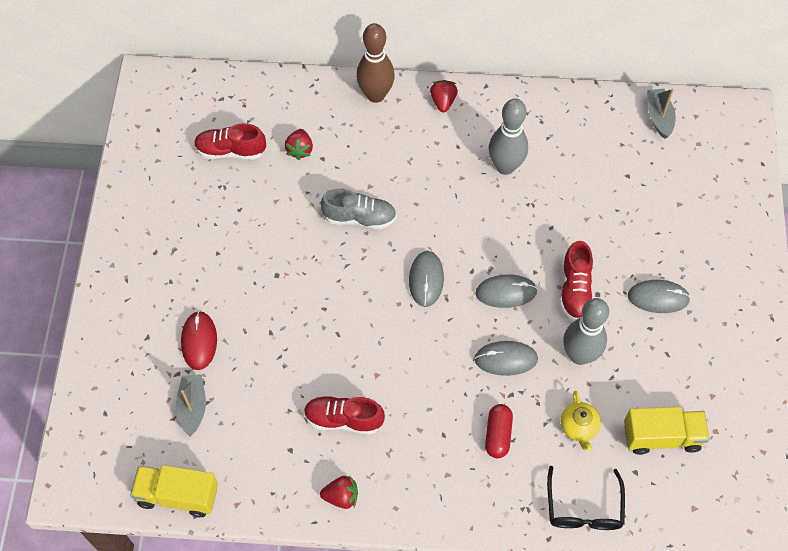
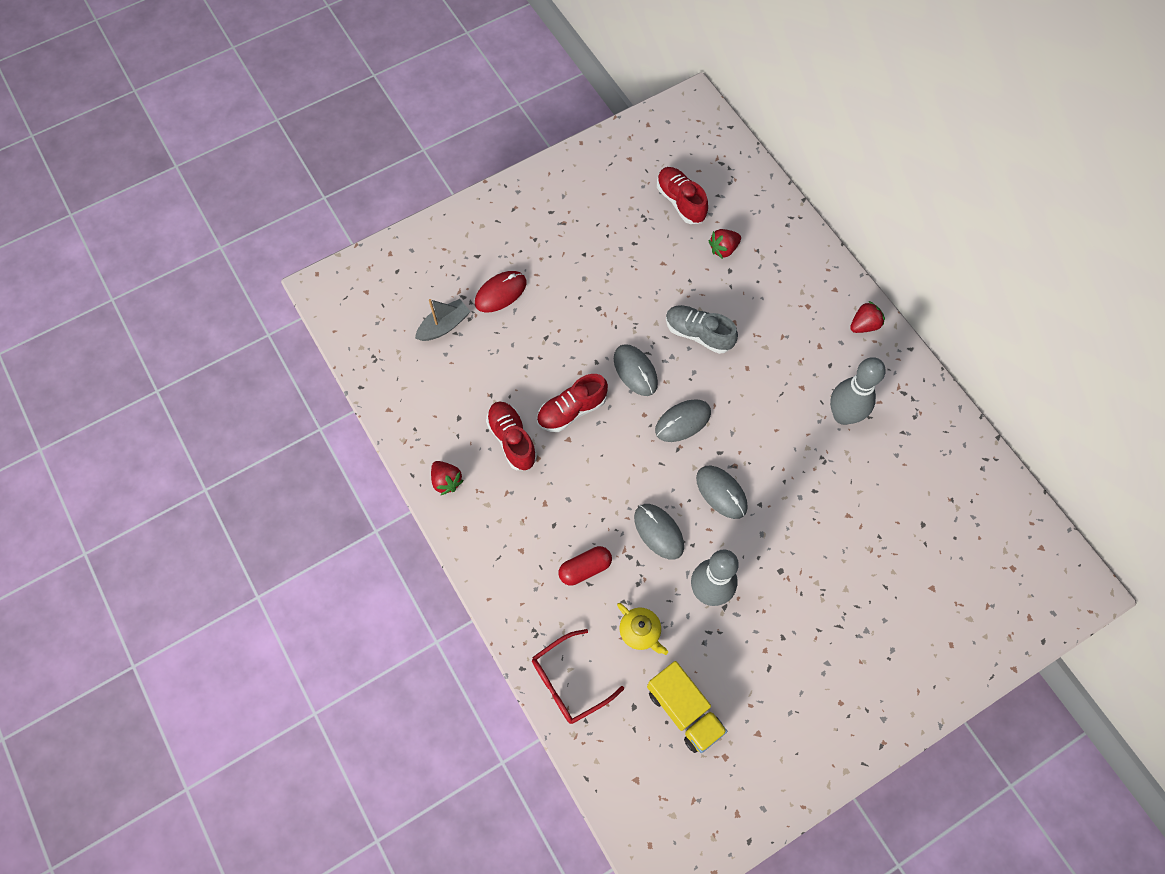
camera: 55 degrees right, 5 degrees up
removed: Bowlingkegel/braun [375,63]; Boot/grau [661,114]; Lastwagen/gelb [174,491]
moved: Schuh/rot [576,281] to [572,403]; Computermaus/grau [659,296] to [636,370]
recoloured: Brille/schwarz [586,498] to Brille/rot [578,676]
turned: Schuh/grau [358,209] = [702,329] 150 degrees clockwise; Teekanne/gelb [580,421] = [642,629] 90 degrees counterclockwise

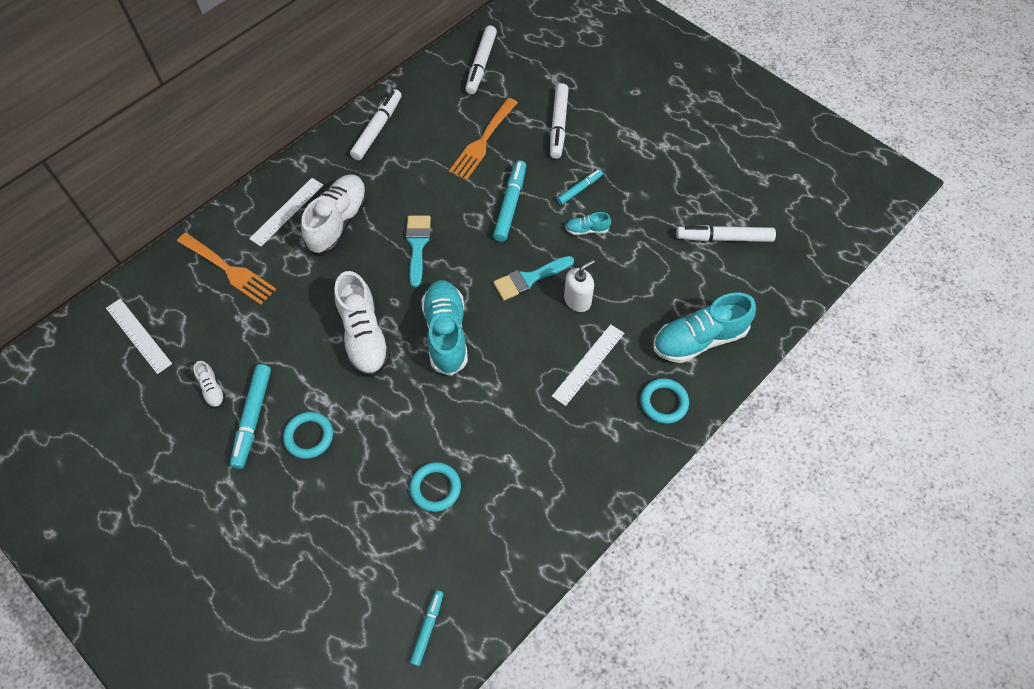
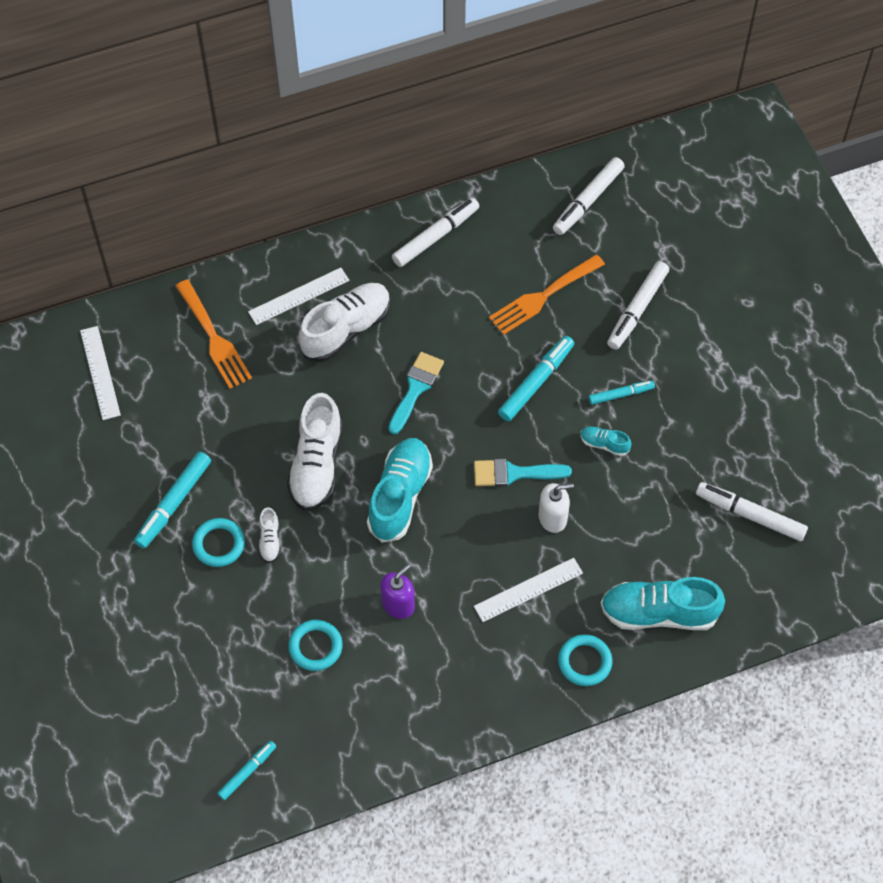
camera: 25 degrees right, 0 degrees up
added: Seifenspender/lila [397,591]
moved: Schuh/weiß [210,384] to [270,535]

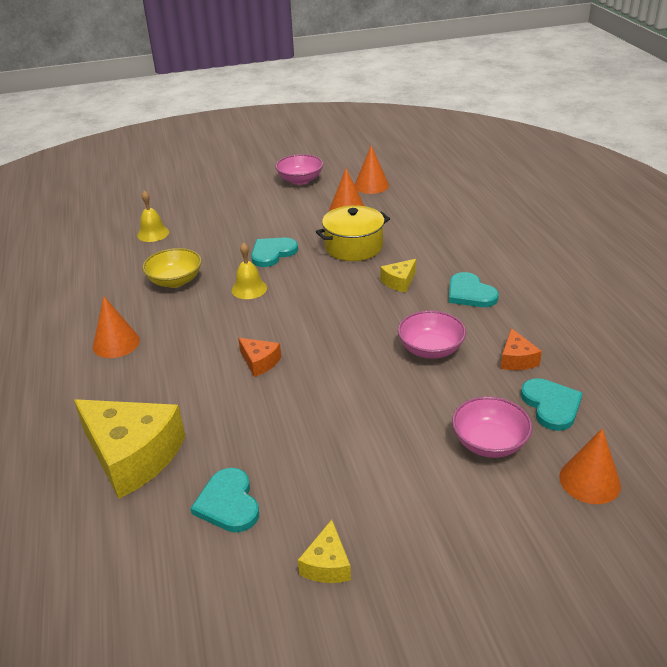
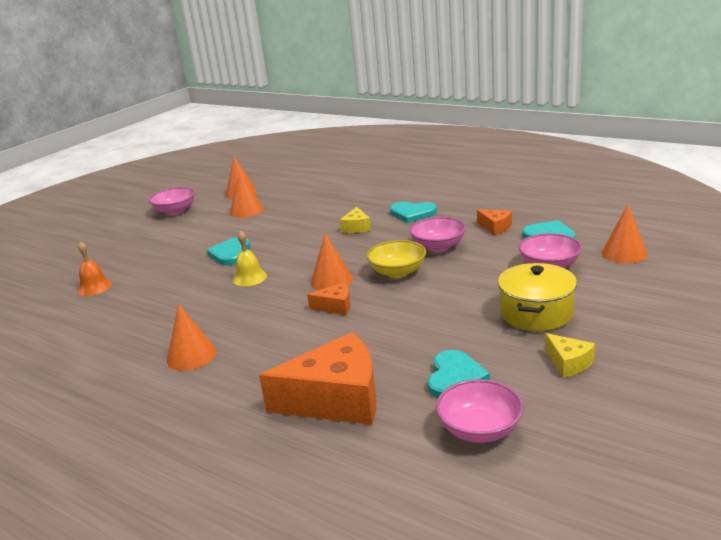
camera: 40 degrees left, 10 degrees down
added: Kegel/orange [332,262]; Schüssel/rosa [479,411]
moved: Kochtopf/gelb [353,233] to [537,297]; Schüssel/gelb [172,268] to [396,259]
recoloured: Glocke/gelb [153,216] to Glocke/orange [94,269]; Käse/gelb [129,449] to Käse/orange [317,378]
turned: Herz/türkis [224,500] = [459,374] 105 degrees counterclockwise

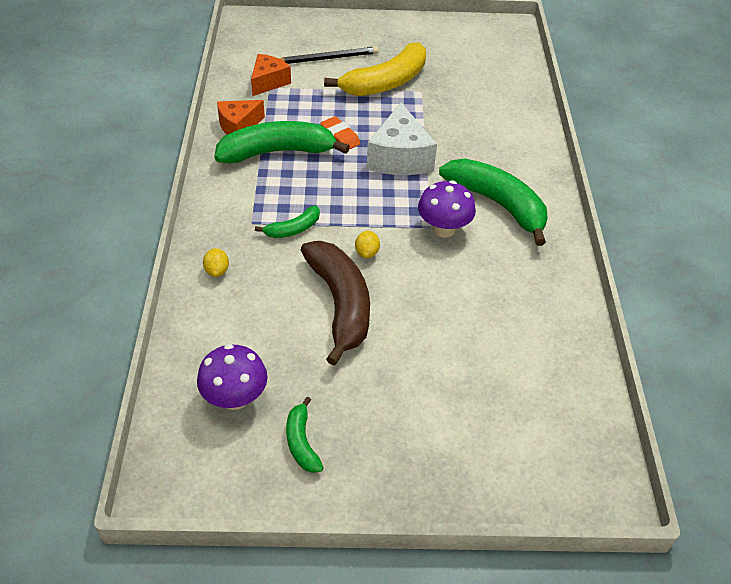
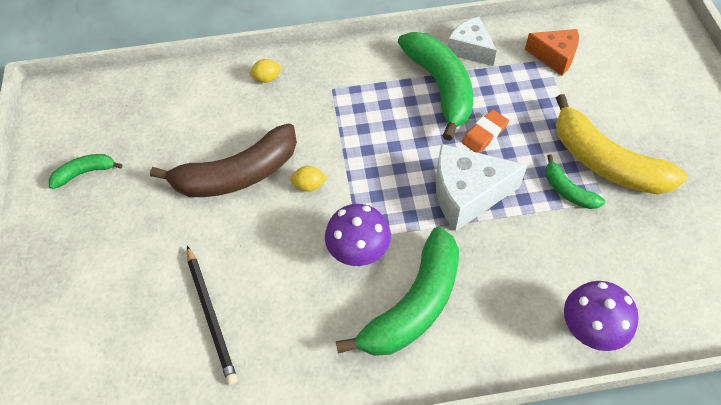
camera: 85 degrees right, 10 degrees up
moved: Bleistift/schwarz [329,55] to [212,315]; Banane/grün [287,222] to [575,181]; Pilz/lila [232,377] to [601,316]
recoloured: Käse/orange [241,117] to Käse/weiß [472,41]

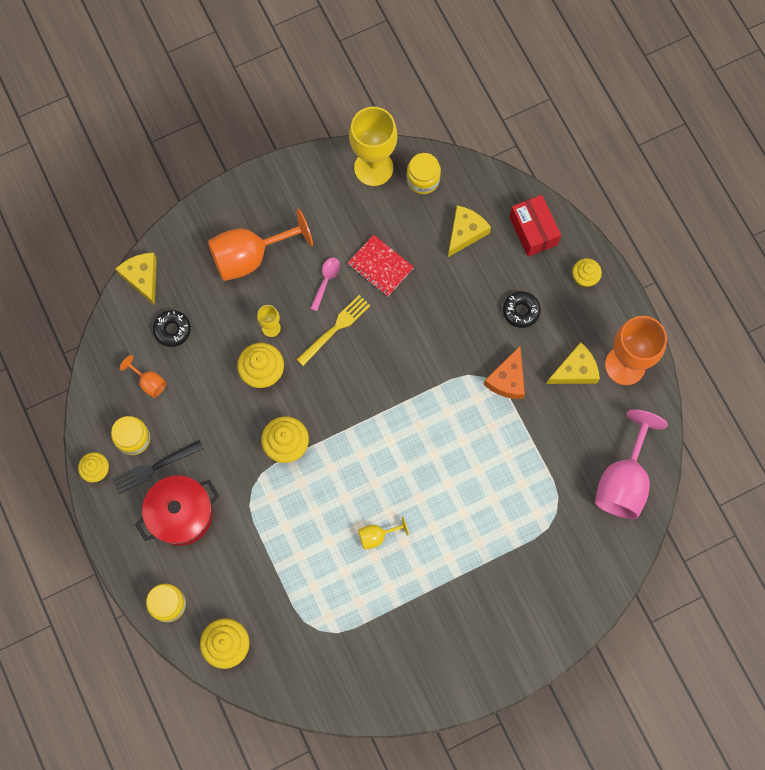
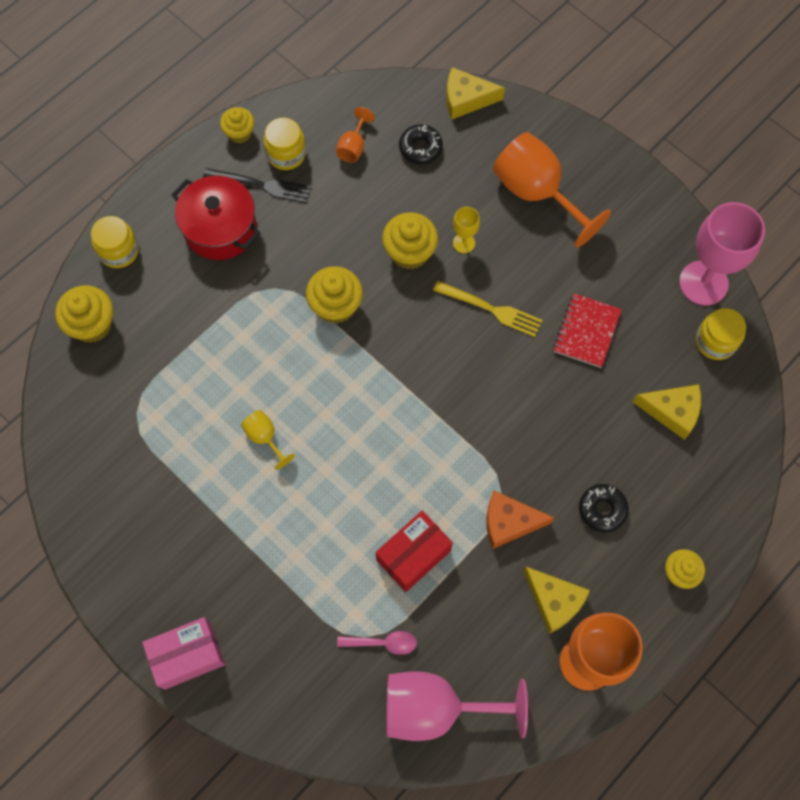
camera: 70 degrees right, 5 degrees down
added: Schachtel/rosa [183,653]
moved: Schachtel/rot [535,226] to [414,551]; Löffel/rosa [325,284] to [377,643]
recoloured: Kelch/gelb [373,146] to Kelch/rosa [722,254]
turned: Käse/gelb [136,279] = [475,93] 135 degrees counterclockwise; Gabel/schwarz [158,467] = [257,185] 150 degrees clockwise

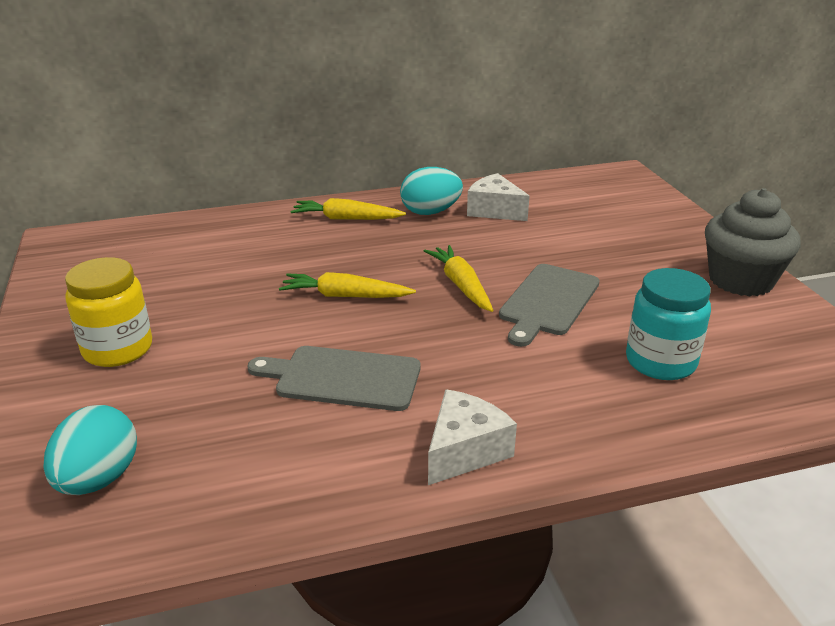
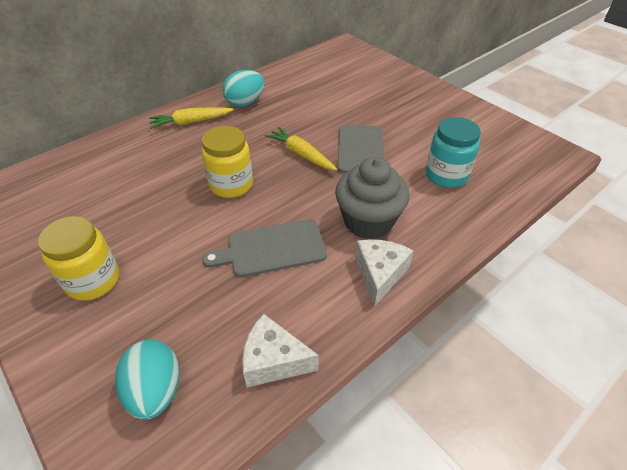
camera: 25 degrees left, 15 degrees up
moved: Käse/weiß [498,197] to [280,350]; Muffin/grau [753,242] to [372,198]
replaced: Karotte/gelb [347,285] to Einmachglas/gelb [227,162]

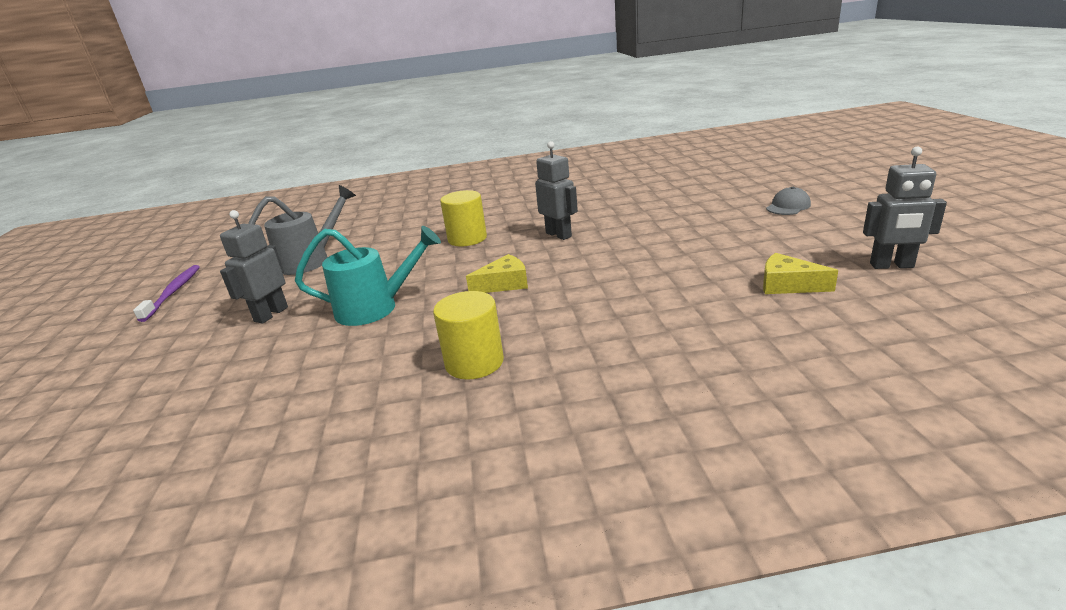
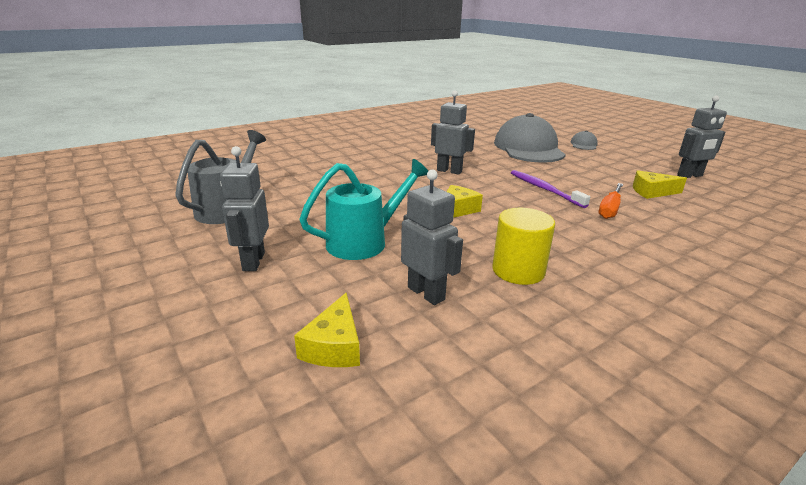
camera: 30 degrees left, 0 degrees up
removed: Vollzylinder/gelb [463,218]
added: Kappe/grau [530,138]; Roboter/grau [432,237]; Schraubenzieher/orange [610,201]; Käse/gelb [327,330]
moved: Zahnbürste/lila [166,293] to [550,189]

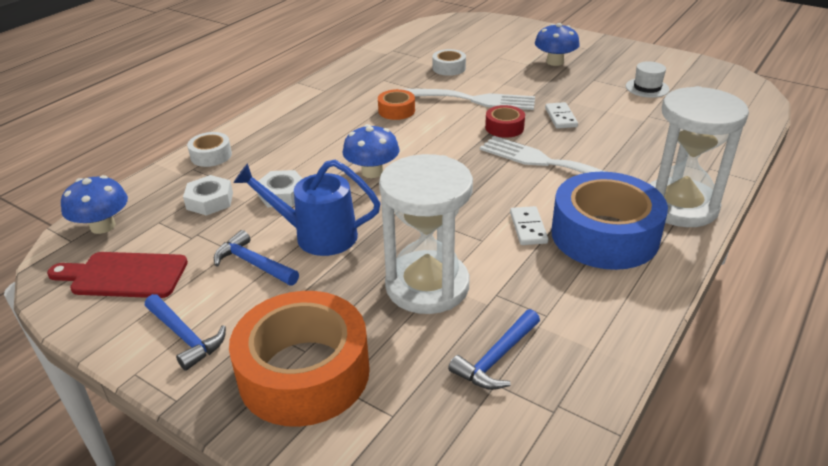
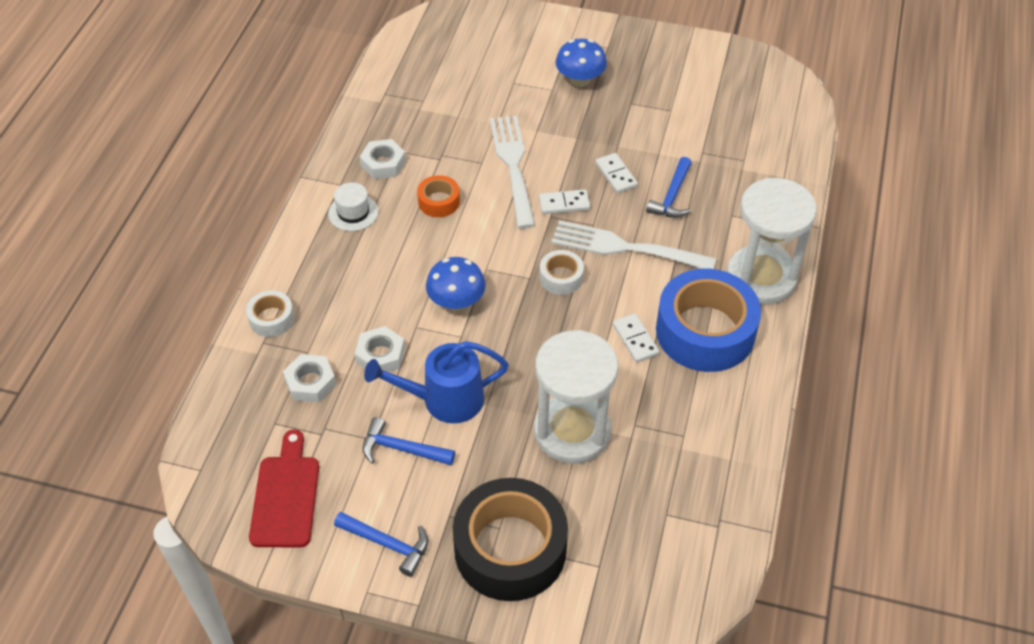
camera: 20 degrees left, 15 degrees up
removed: Pilz/blau [94,204]
added: Sechskantmutter/weiß [383,159]
moved: Klebeband/weiß [449,62] to [561,272]; Hut/weiß [648,79] to [353,206]; Hammer/blau [494,349] to [669,187]
replaced: Klebeband/rot [505,121] to Dominostein/weiß [564,201]
recoloured: Klebeband/orange [299,359] to Klebeband/schwarz [510,539]
turned: Gabel/weiß [468,99] = [512,172] 90 degrees counterclockwise; Schneidebrett/rot [117,275] = [284,488] 105 degrees clockwise

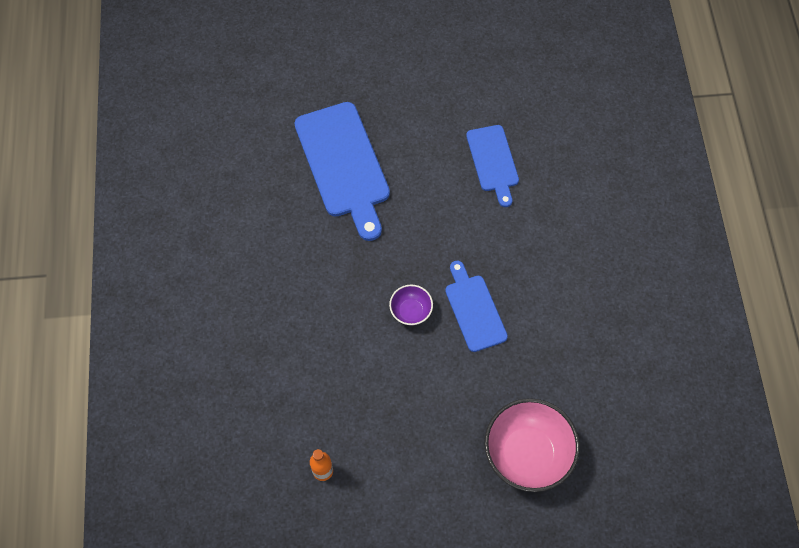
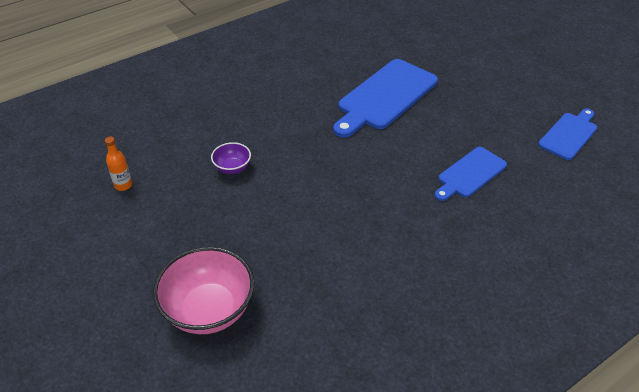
camera: 60 degrees right, 20 degrees down
moved: Schneidebrett/blau [476,306] to [567,134]; Schüssel/lila [411,305] to [231,158]

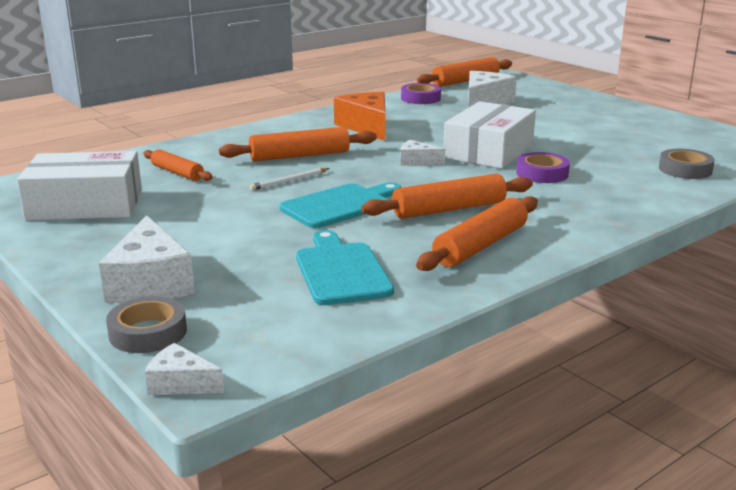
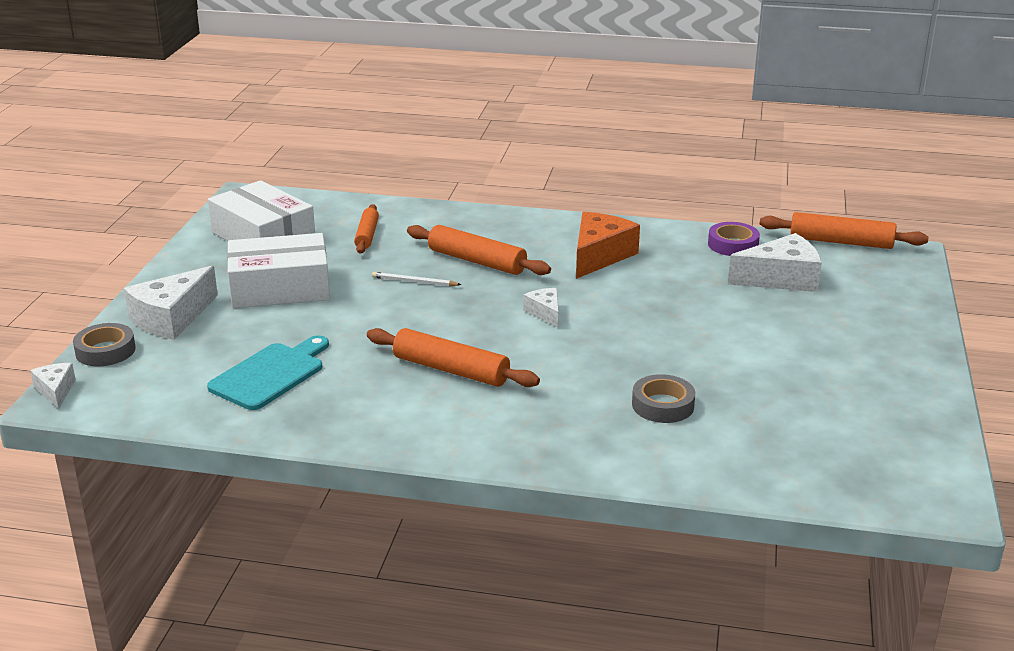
camera: 50 degrees right, 5 degrees up
removed: Klebeband/lila [543,167]; Schneidebrett/türkis [340,205]; Nudelholz/orange [477,233]
moved: Schachtel/weiß [489,135] to [278,270]; Klebeband/grau [687,164] to [663,398]

